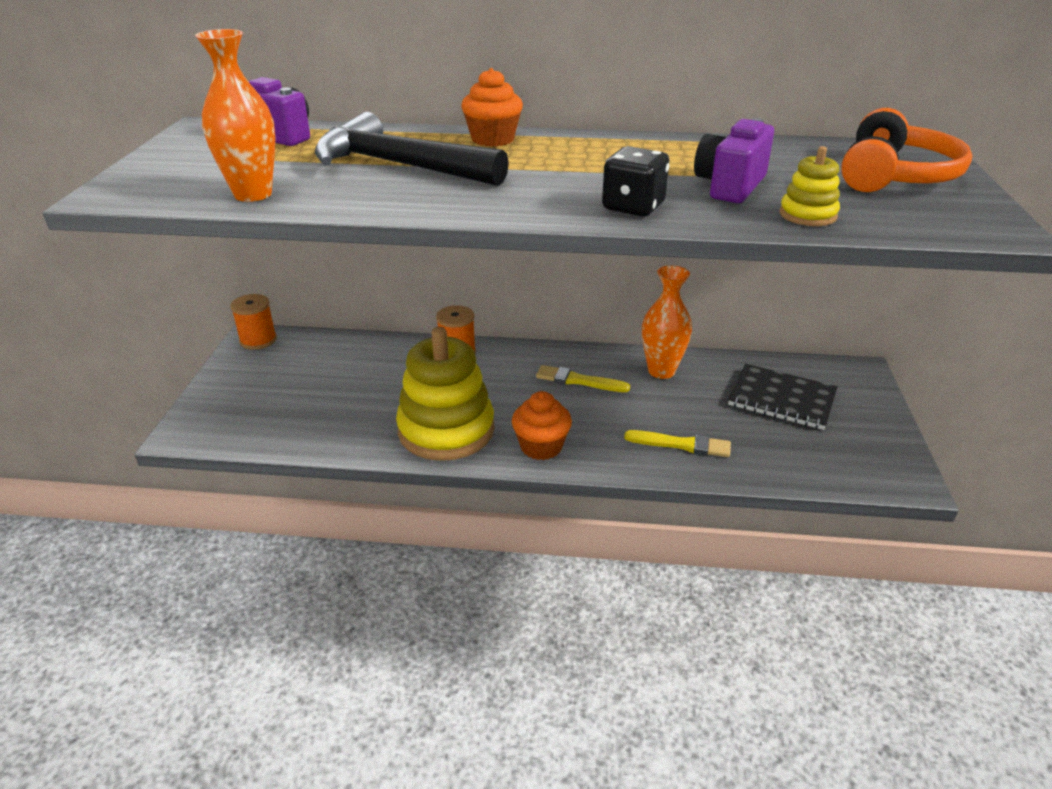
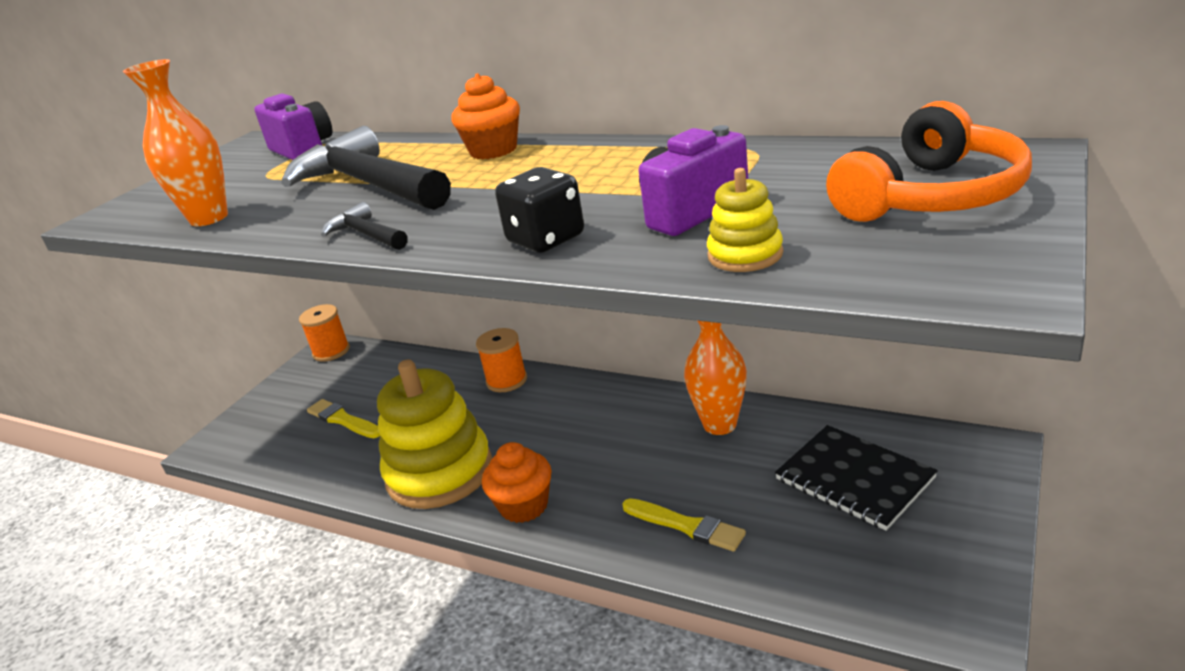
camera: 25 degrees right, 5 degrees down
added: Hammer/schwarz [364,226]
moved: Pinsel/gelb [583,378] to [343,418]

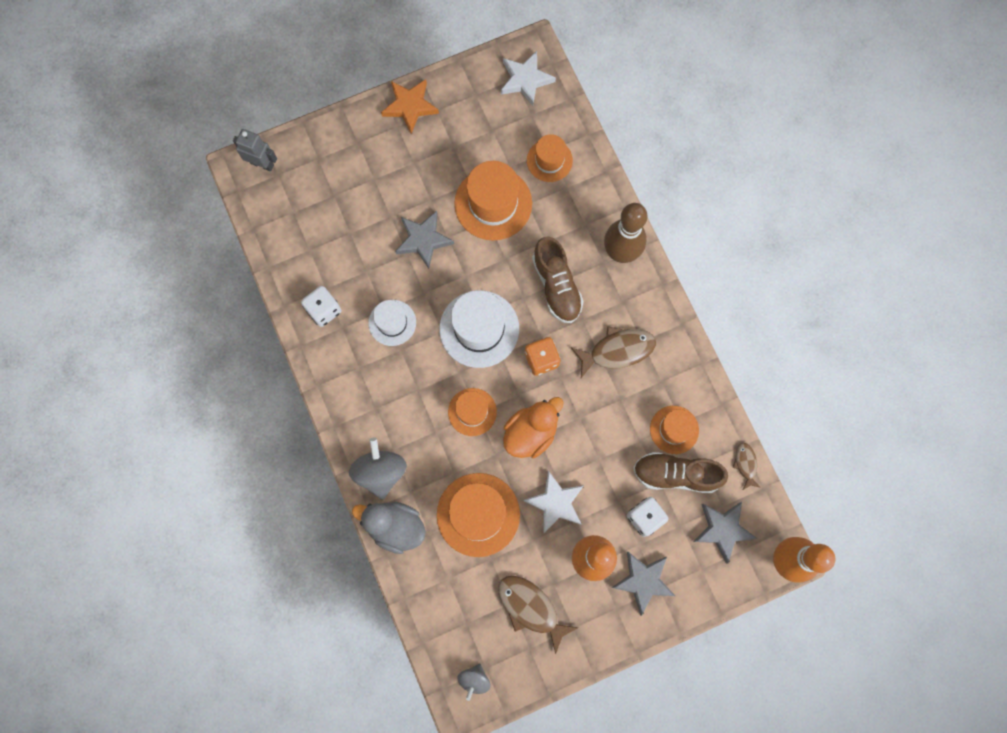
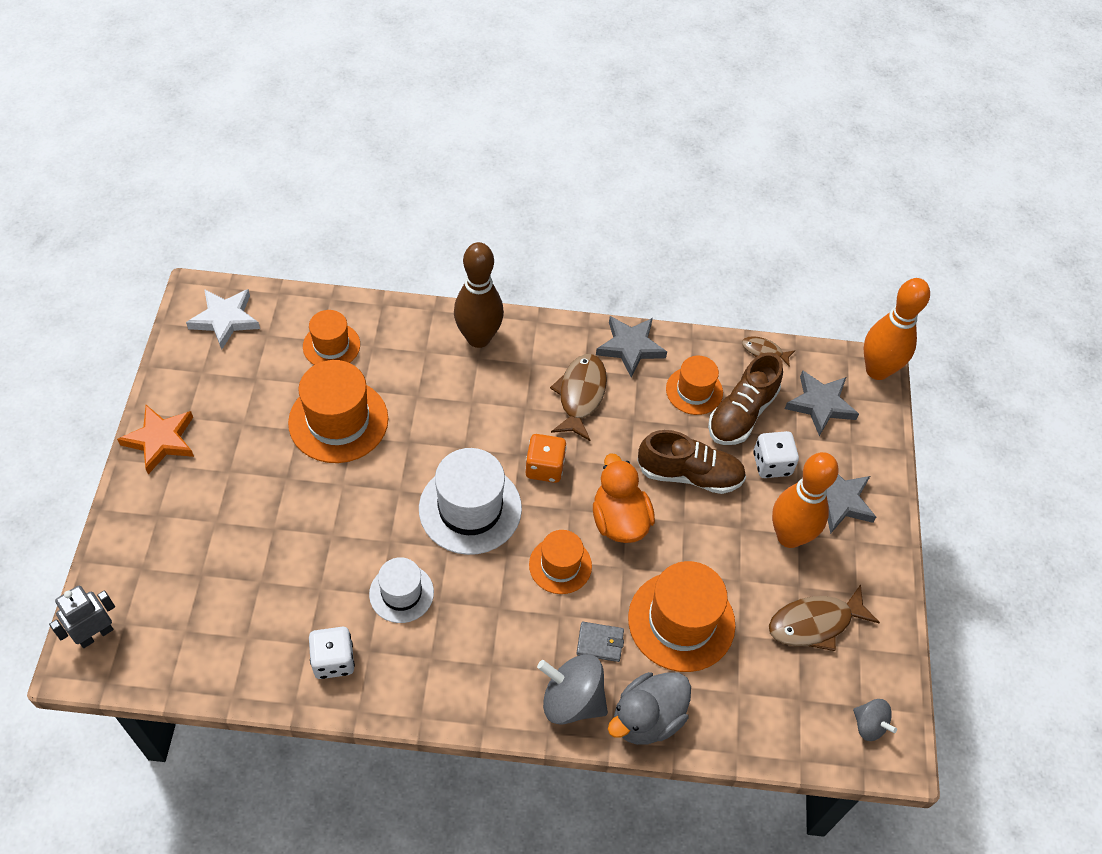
camera: 65 degrees left, 20 degrees down
removed: Stern/weiß [553,502]
added: Geldbörse/grau [600,642]
moved: Stern/grau [424,240] to [631,346]; Schuh/braun [558,279] to [691,462]

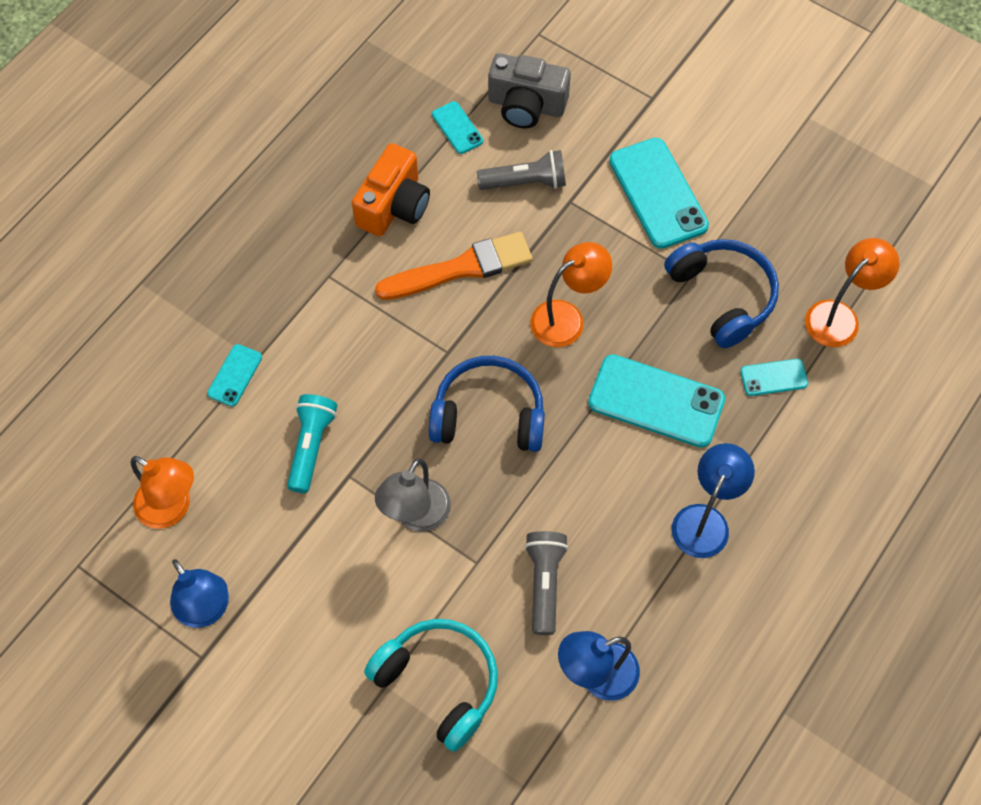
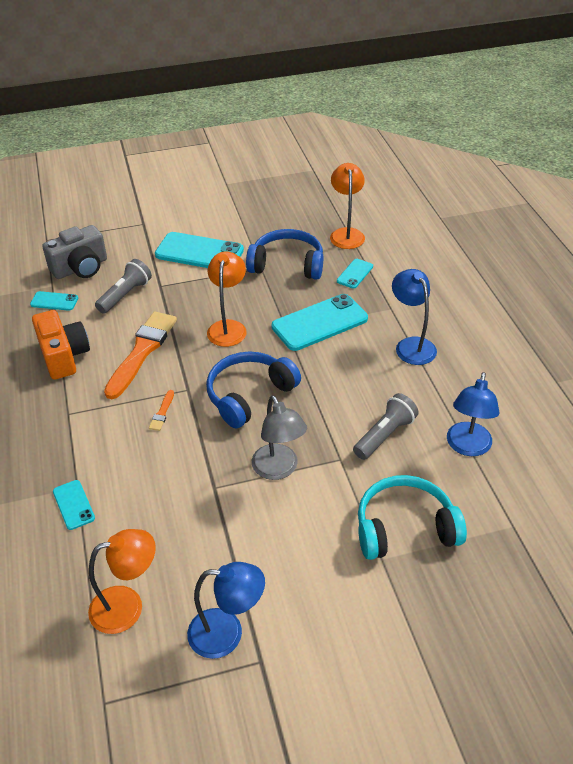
camera: 50 degrees left, 20 degrees down
removed: Taschenlampe/türkis [312,443]
added: Pinsel/orange [161,410]
turned: Taschenlampe/grau [546,583] = [386,426] 90 degrees clockwise

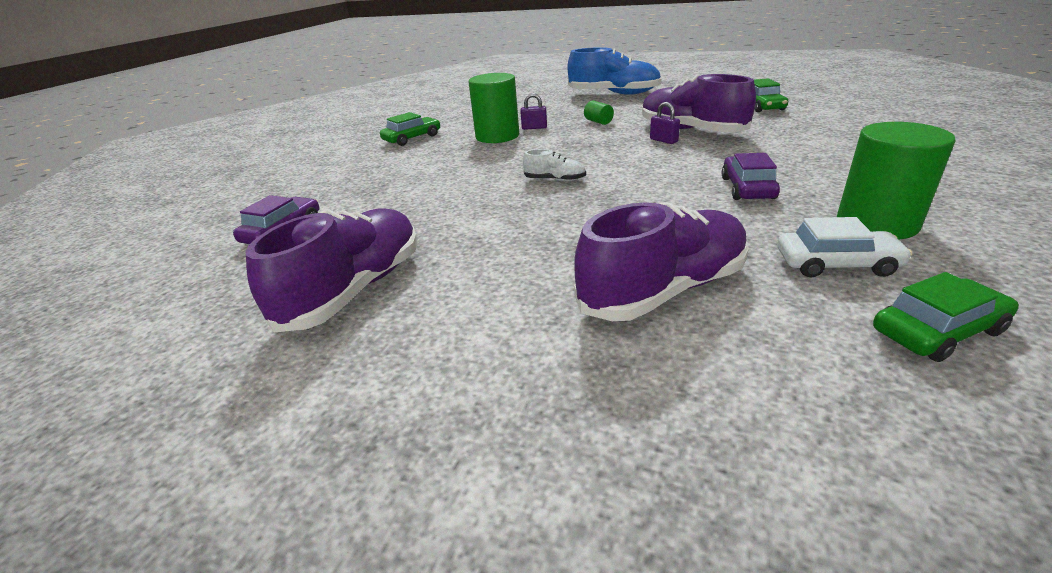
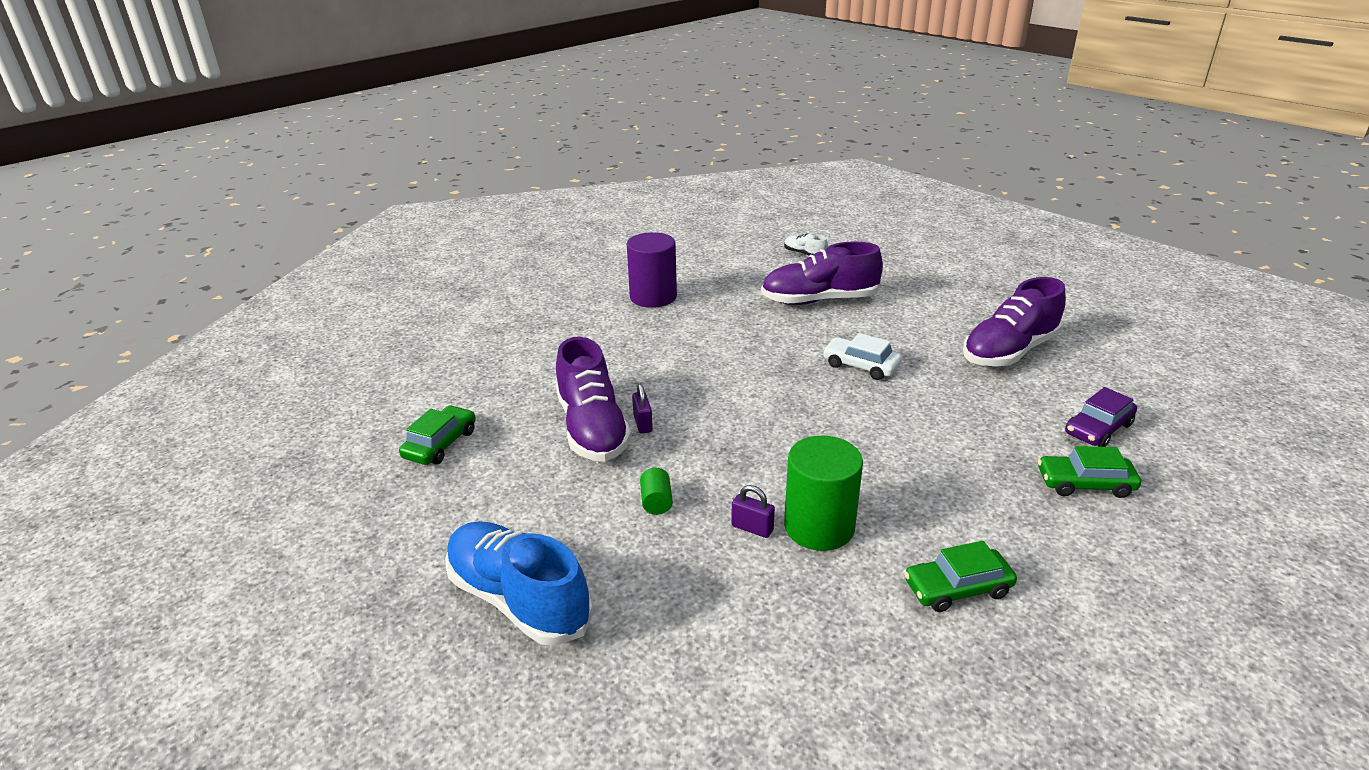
camera: 155 degrees left, 0 degrees up
removed: Auto/lila [751,176]
moved: Schuh/weiß [554,165] to [806,244]; Auto/weiß [844,247] to [862,356]; Auto/grün [946,317] to [1089,472]
recoloured: Vollzylinder/grün [896,181] to Vollzylinder/lila [652,270]

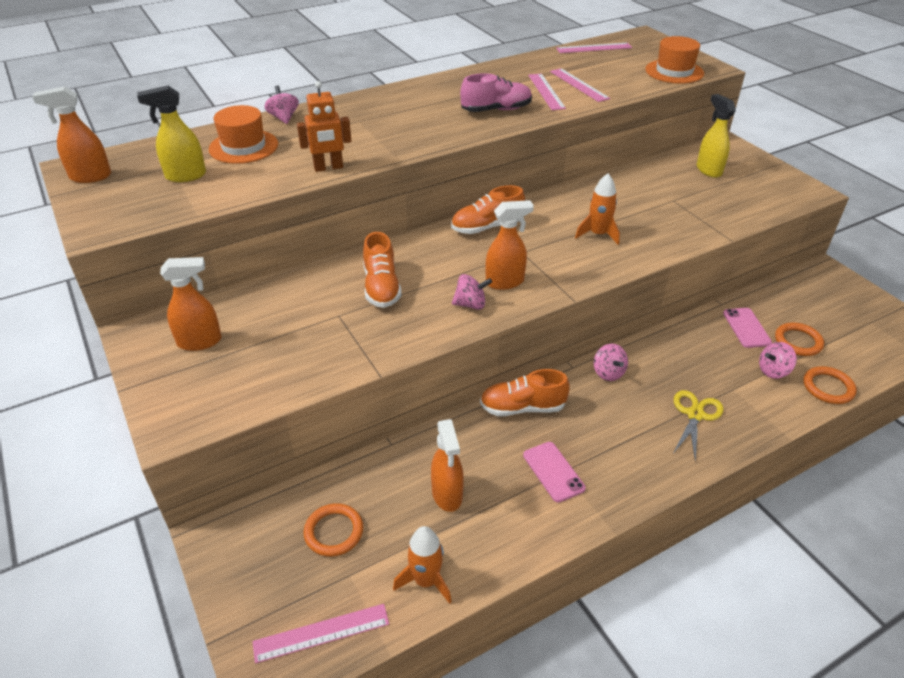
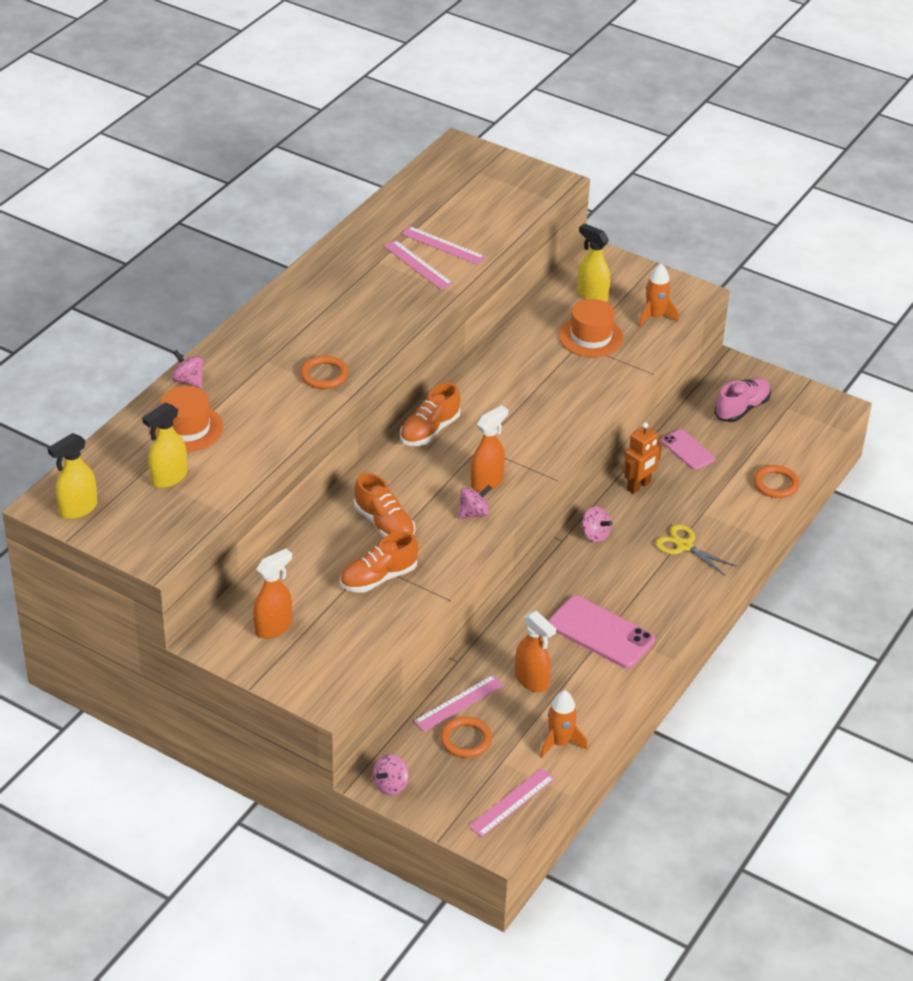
camera: 30 degrees left, 0 degrees up
moved: Hut/orange [674,60] to [591,328]; Lineal/rosa [594,48] to [458,703]; Schuh/rosa [496,92] to [743,399]; Roboter/orange [324,126] to [643,458]; Rakete/orange [597,209] to [659,295]; Ring/orange [799,339] to [324,372]; Kreisel/rosa [778,360] to [391,774]; Schuh/orange [525,392] to [379,562]
recoloured: Sprühflasche/orange [71,134] to Sprühflasche/gelb [72,476]
turned: Schere/gelb [698,426] = [696,550] 45 degrees counterclockwise
resized: Handy/rosa [554,472] = [601,632] x1.66

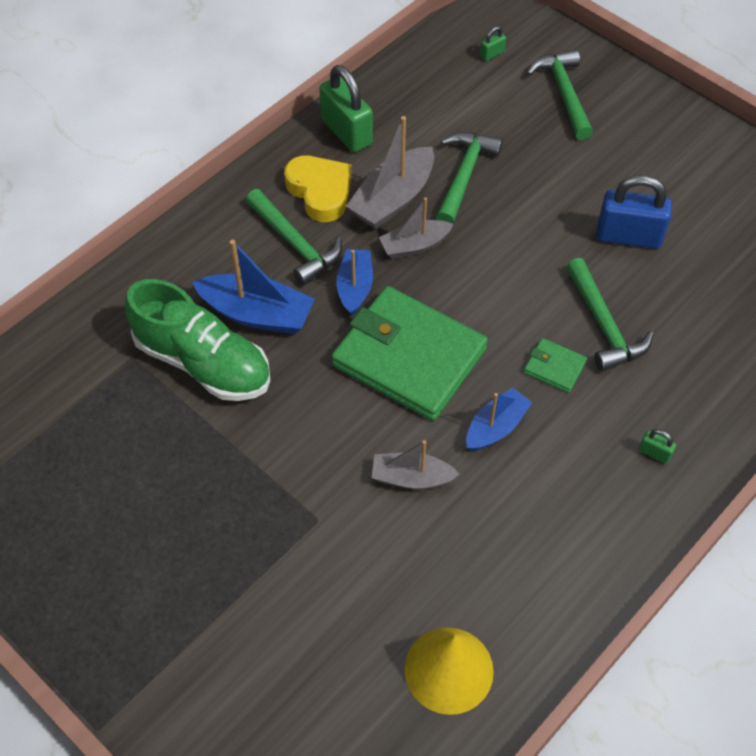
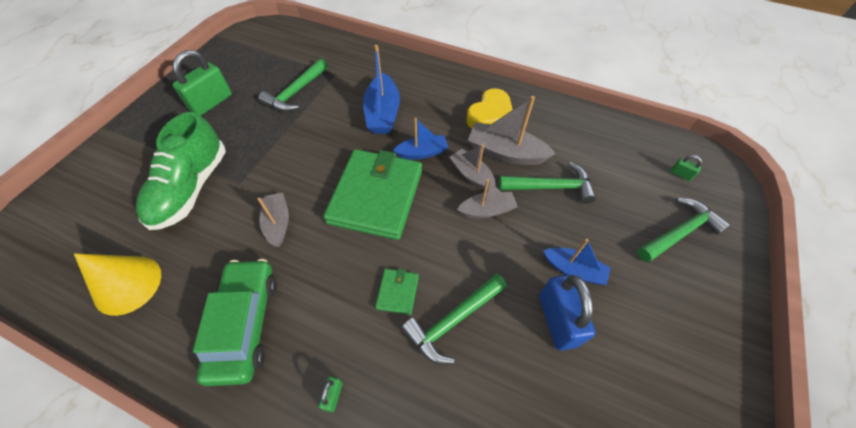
camera: 70 degrees right, 0 degrees up
added: Boot/grau [487,198]; Auto/grün [235,322]
moved: Vorhängeschloss/grün [346,108] to [202,83]; Hammer/grün [294,237] to [293,85]; Schuh/grün [198,340] to [181,171]; Boot/blau [499,419] to [577,262]

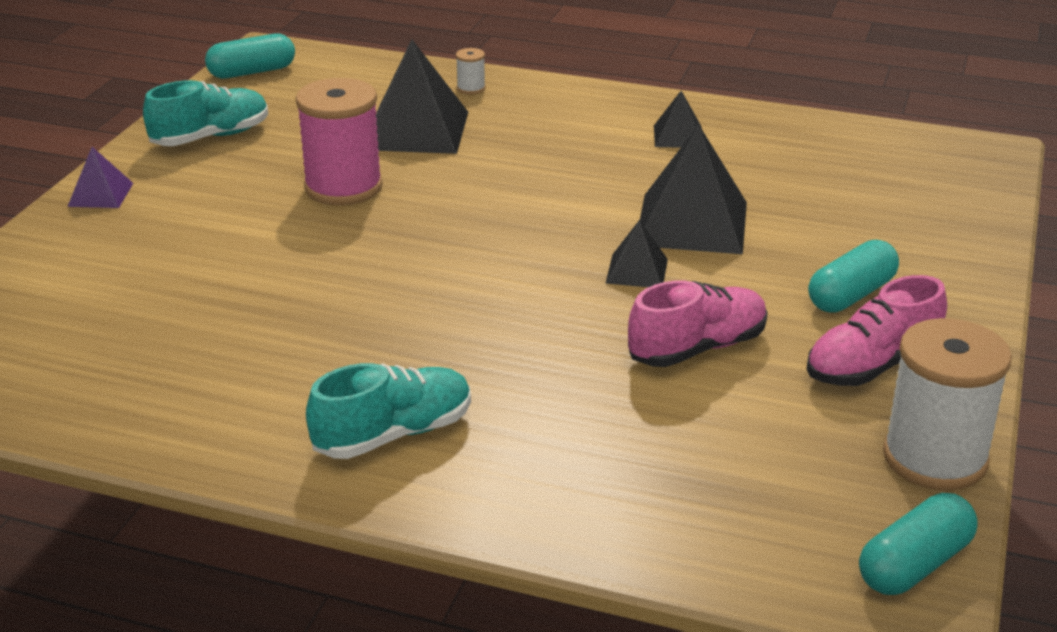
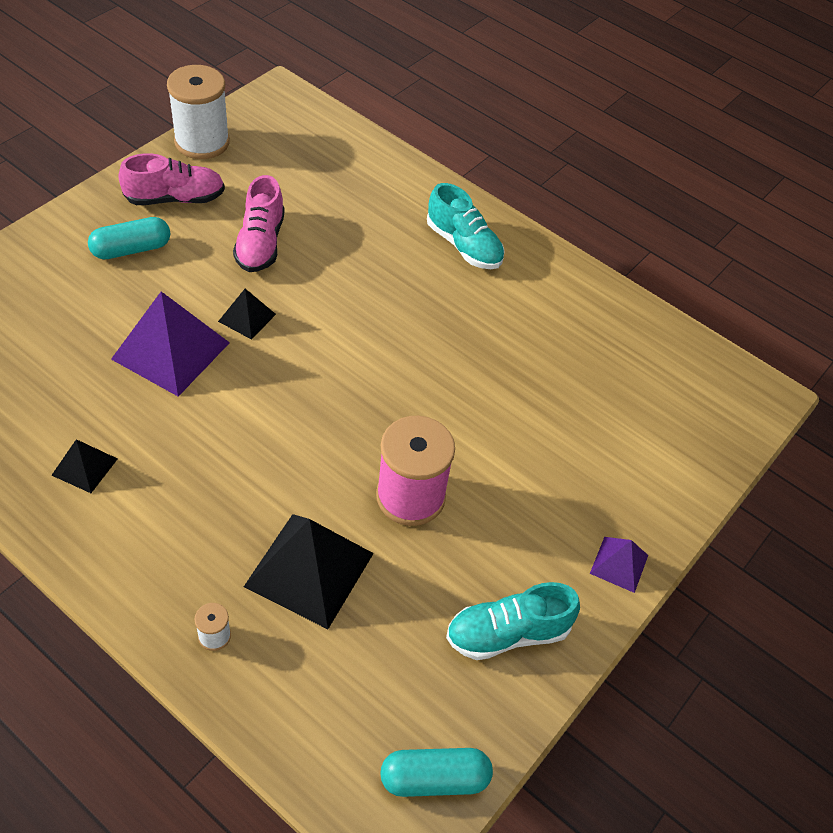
camera: 165 degrees left, 20 degrees up
removed: Kapsel/türkis [918,544]
recoloured: Pyramide/schwarz [693,189] to Pyramide/lila [170,344]
turned: Schuh/rosa [698,323] = [259,223] 75 degrees counterclockwise; Schuh/türkis [388,411] = [466,226] 120 degrees counterclockwise

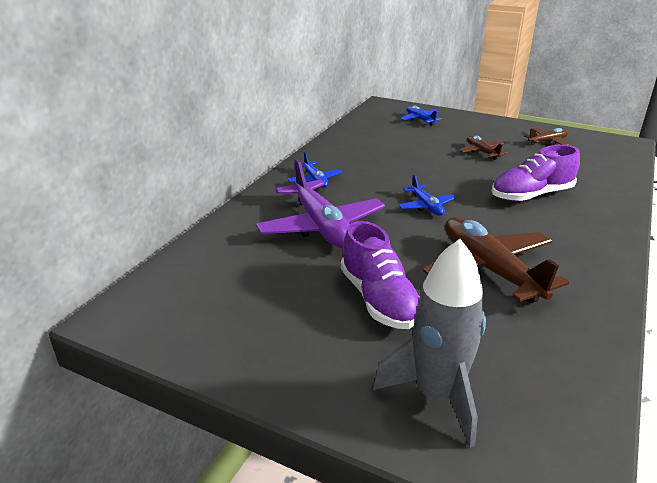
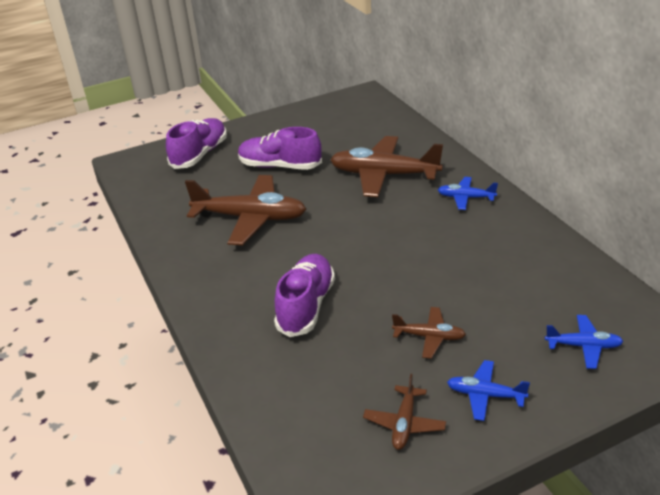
camera: 130 degrees right, 5 degrees up
moved: Flugzeug/blau [427,195] to [488,390]
replaced: Rakete/grau [429,343] to Schuh/lila [196,143]
recoloured: Flugzeug/lila [320,203] to Flugzeug/braun [386,166]

